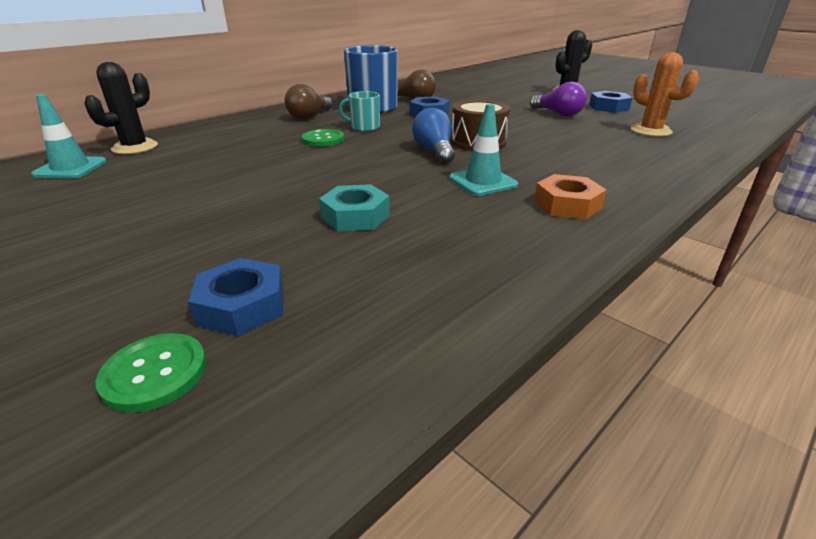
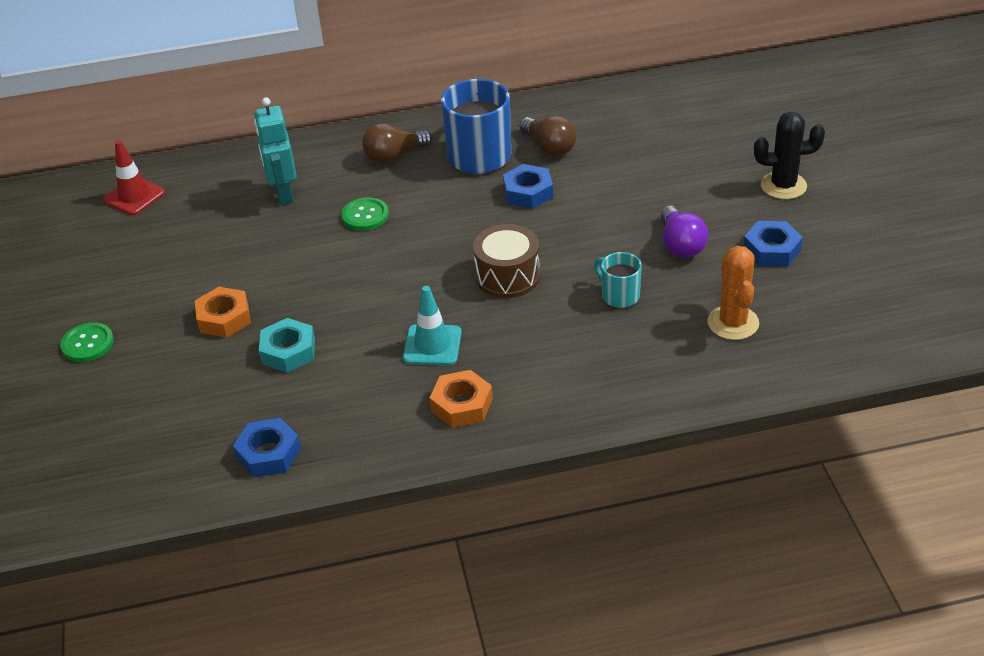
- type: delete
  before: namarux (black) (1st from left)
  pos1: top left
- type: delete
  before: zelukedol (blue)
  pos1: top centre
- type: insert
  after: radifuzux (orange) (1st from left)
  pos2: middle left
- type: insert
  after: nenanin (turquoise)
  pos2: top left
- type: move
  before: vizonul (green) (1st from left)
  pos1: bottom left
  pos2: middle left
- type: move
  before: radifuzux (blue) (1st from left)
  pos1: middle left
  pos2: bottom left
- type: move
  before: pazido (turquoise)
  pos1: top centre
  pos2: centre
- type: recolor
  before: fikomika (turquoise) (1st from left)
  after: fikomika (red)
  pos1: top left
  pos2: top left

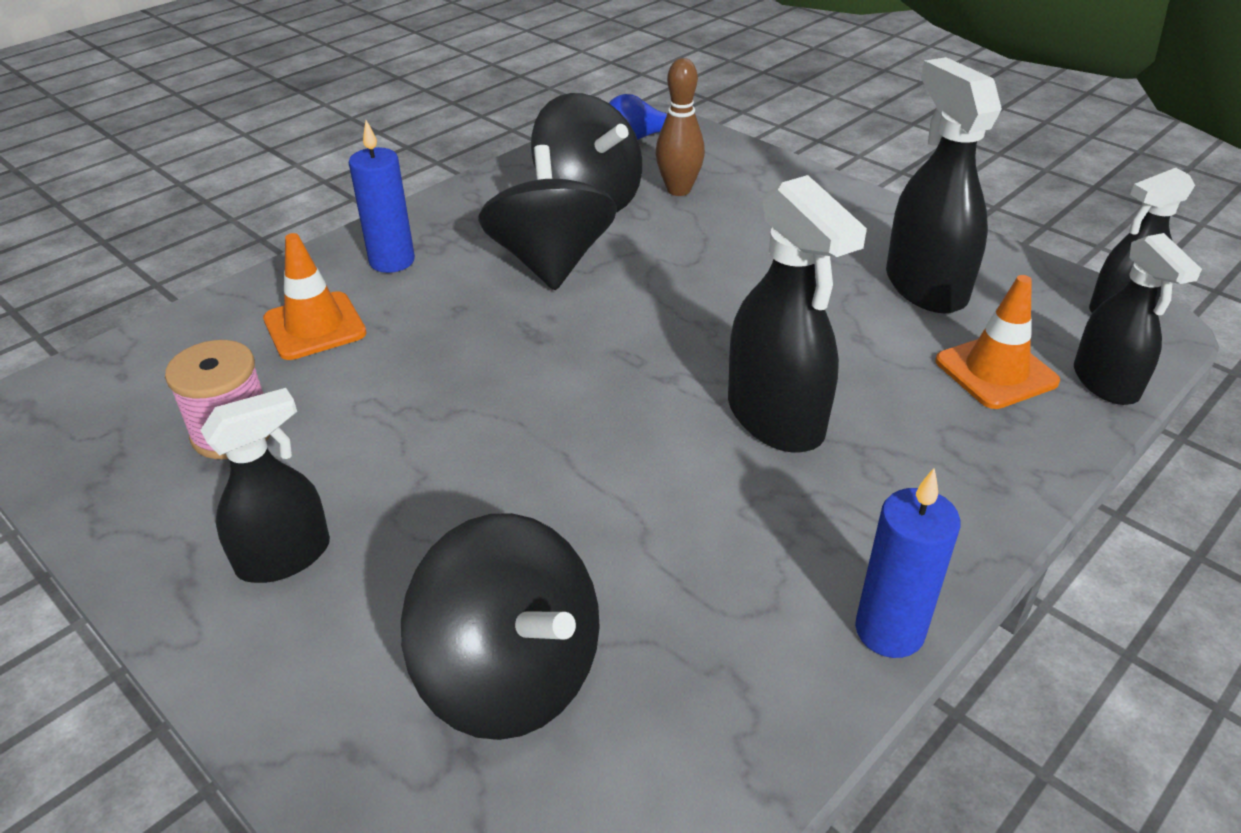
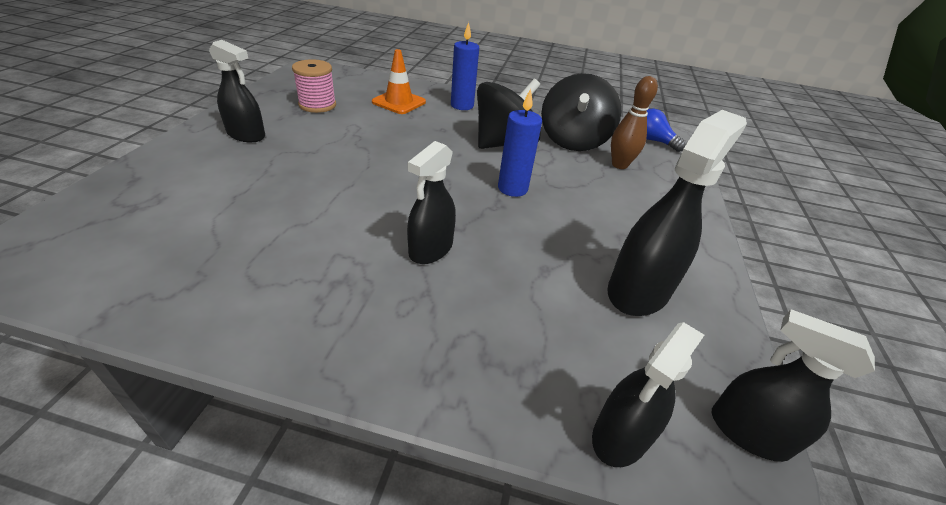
- type: delete
  before: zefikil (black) (1st from left)
  pos1: bottom centre
- type: delete
  before: fikomika (orange) (2nd from left)
  pos1: middle right
- type: move
  before: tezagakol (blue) (2nd from left)
  pos1: bottom right
  pos2: top centre
- type: resize
  before: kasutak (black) (2nd from left)
  pos1: centre
  pos2: centre
  scale: 0.67

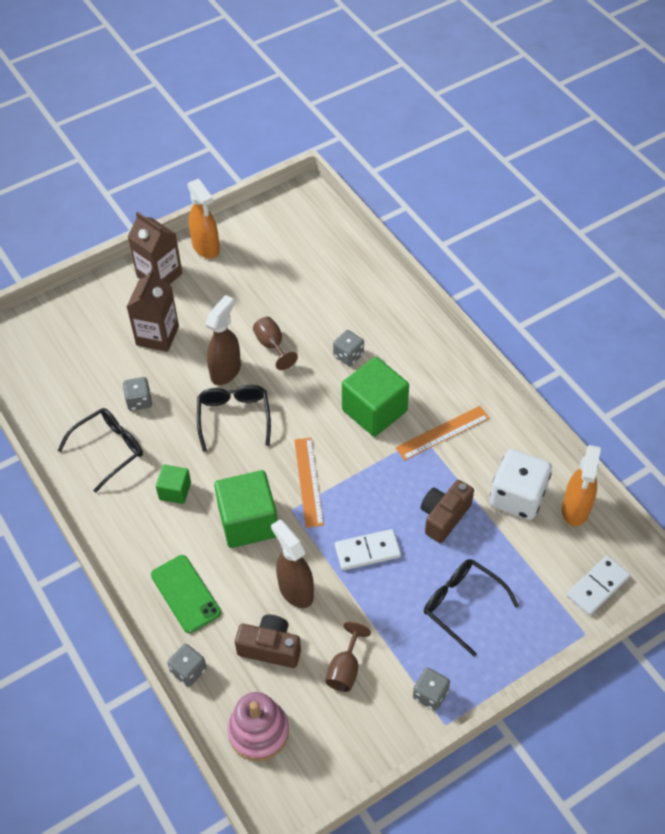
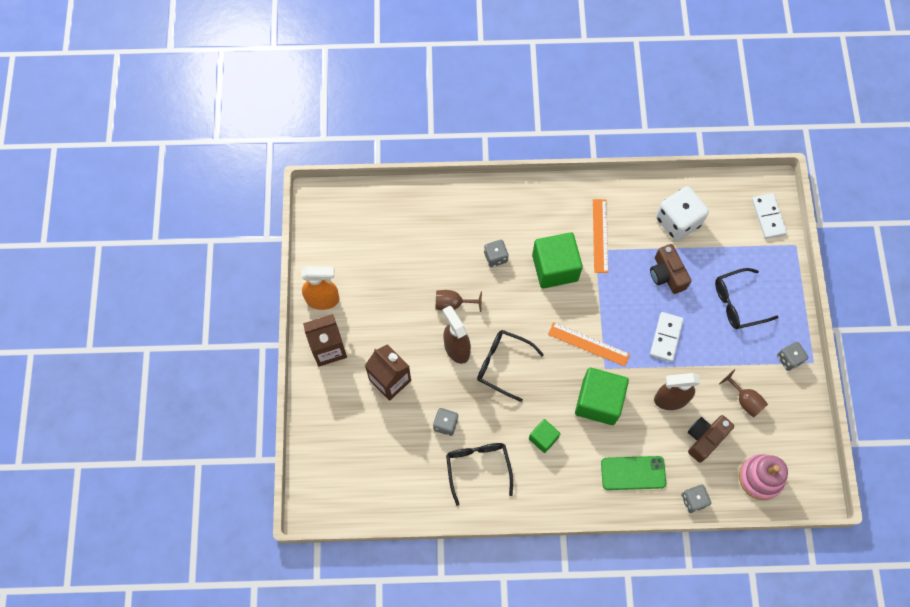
- type: delete
  before: kasutak (orange) (2nd from left)
  pos1: middle right

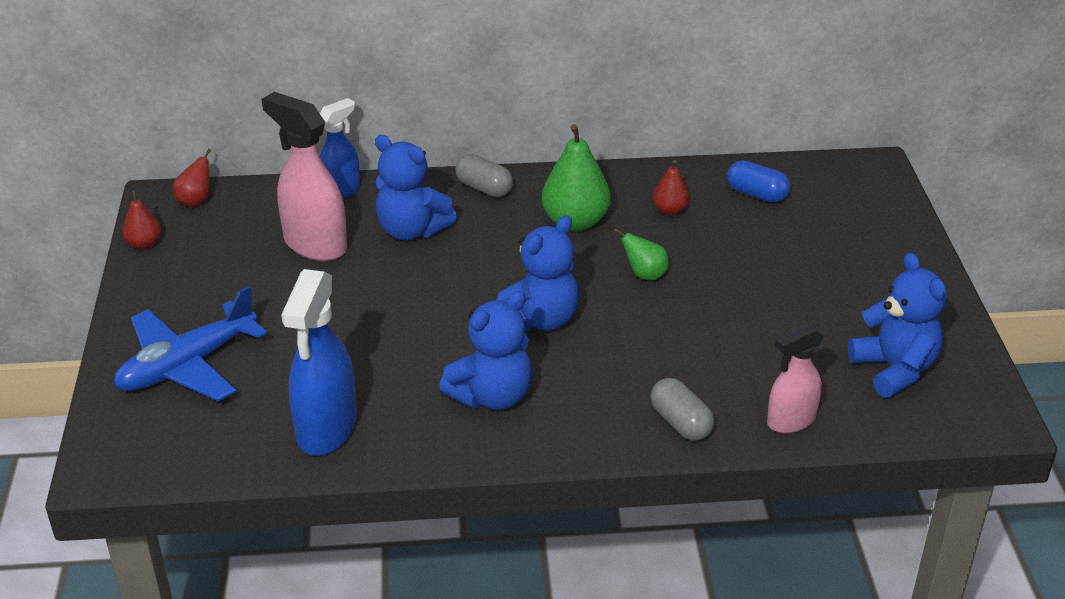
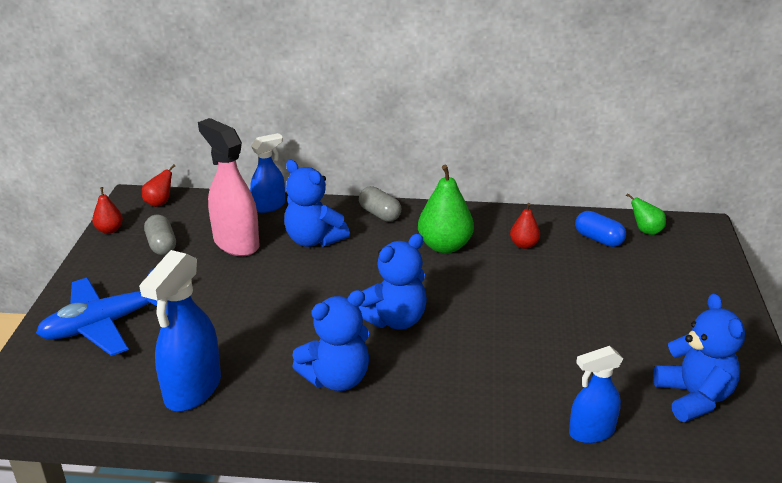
- type: move
  before: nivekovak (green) (2nd from left)
  pos1: centre
  pos2: middle right
- type: move
  before: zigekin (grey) (2nd from left in the first image)
  after: zigekin (grey) (1st from left)
  pos1: bottom centre
  pos2: middle left
- type: recolor
  before: kasutak (pink) (2nd from left)
  after: kasutak (blue) (3rd from left)
  pos1: middle right
  pos2: bottom right

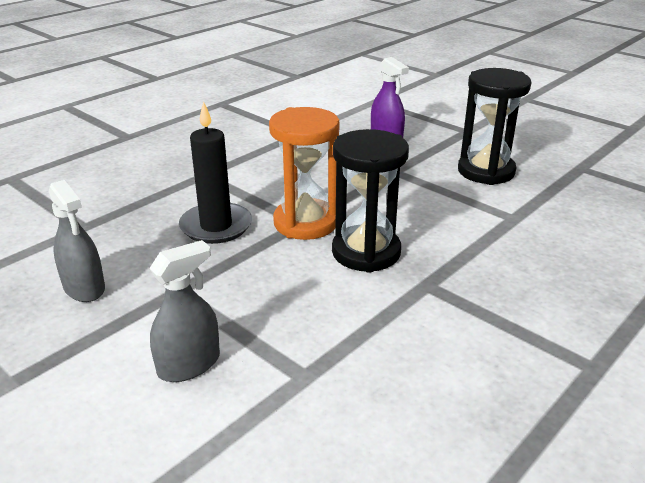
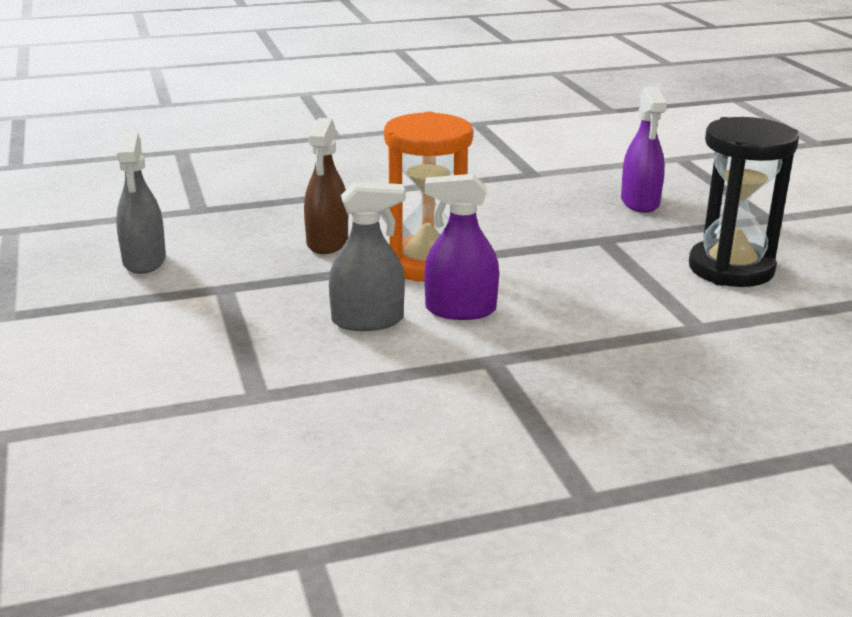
- type: move
  before: kasutak (grey) (2nd from left)
  pos1: middle left
  pos2: centre
- type: replace
  before: tezagakol (black)
  after: kasutak (brown)
  pos1: centre
  pos2: top centre
- type: replace
  before: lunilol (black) (1st from left)
  after: kasutak (purple) (1st from left)
  pos1: centre
  pos2: centre

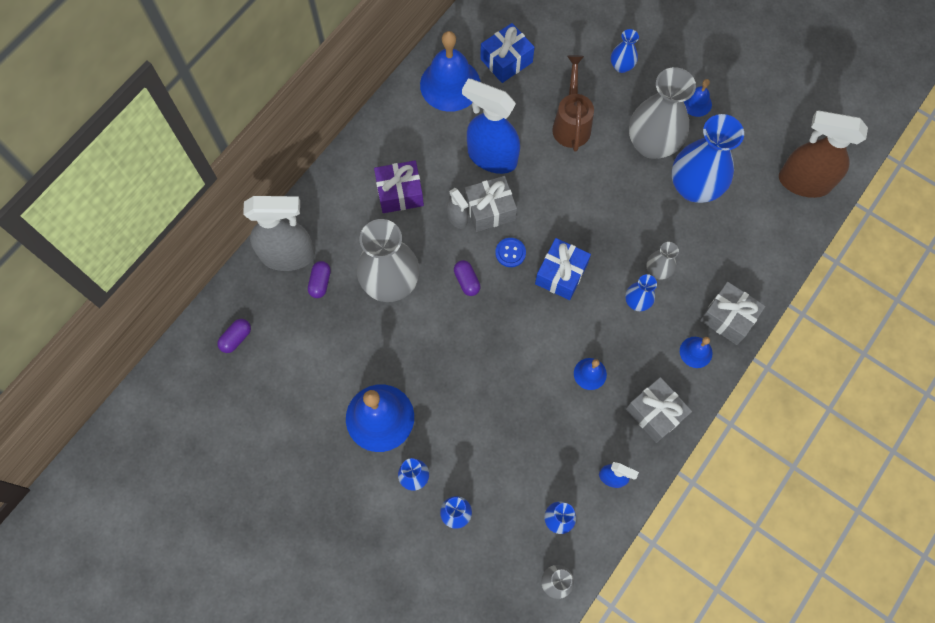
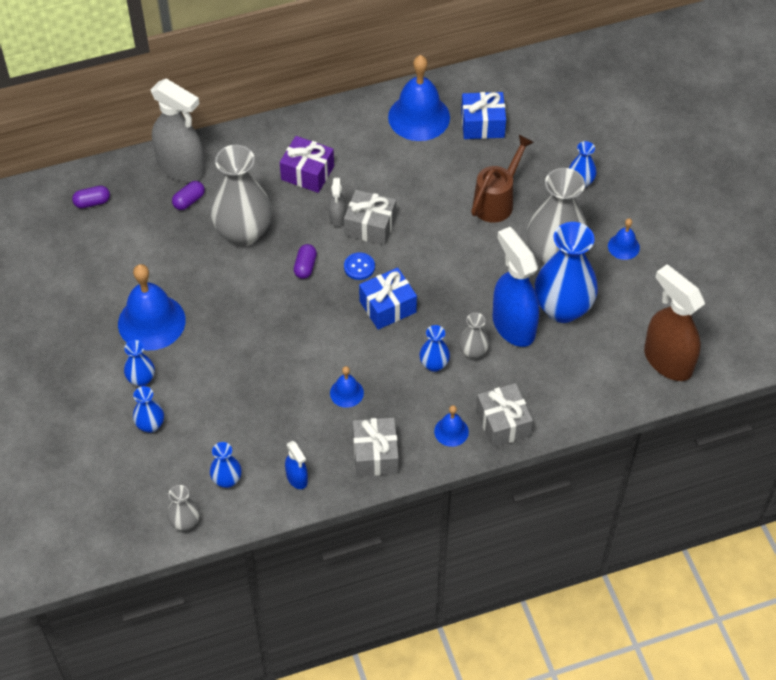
- type: move
  before: kasutak (blue) (1st from left in the first image)
  after: kasutak (blue) (2nd from left)
  pos1: top centre
  pos2: centre

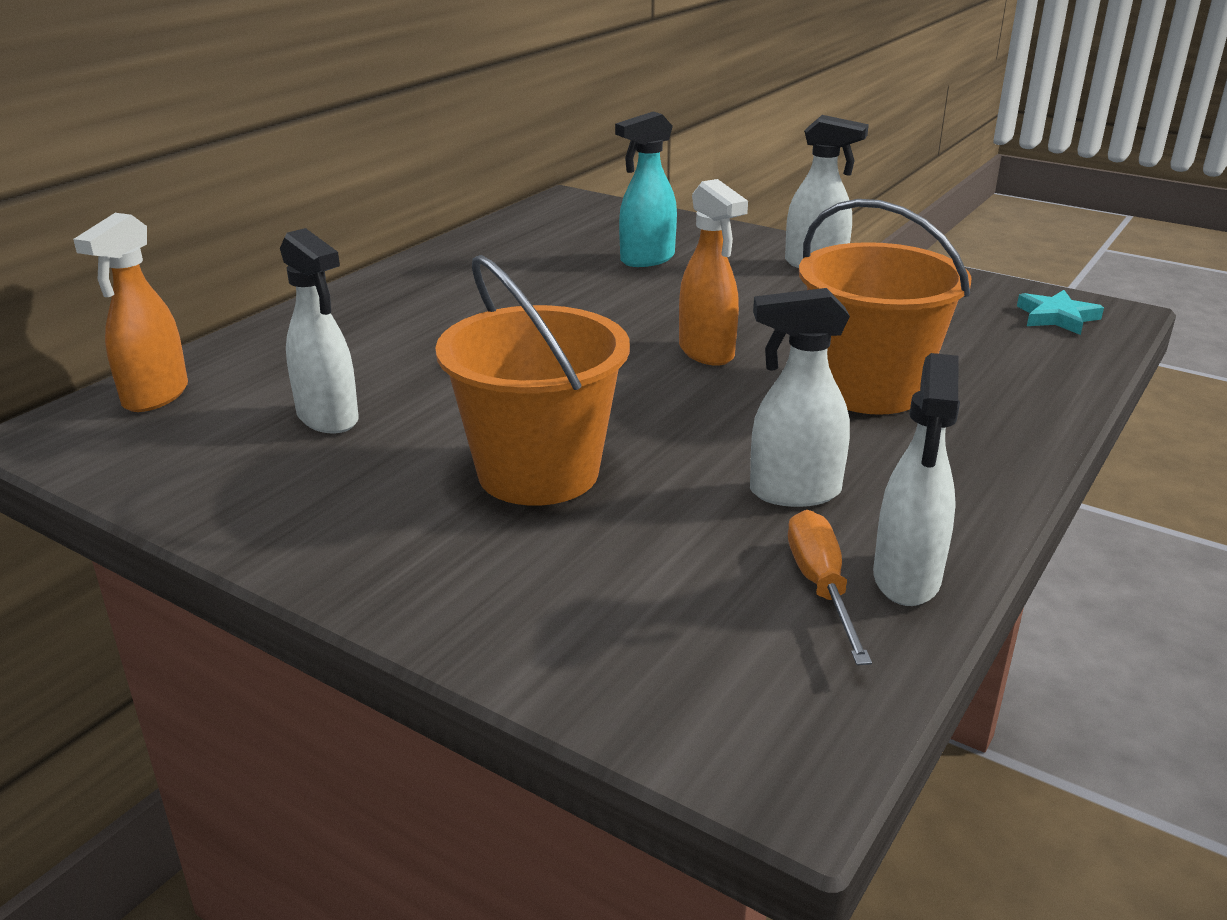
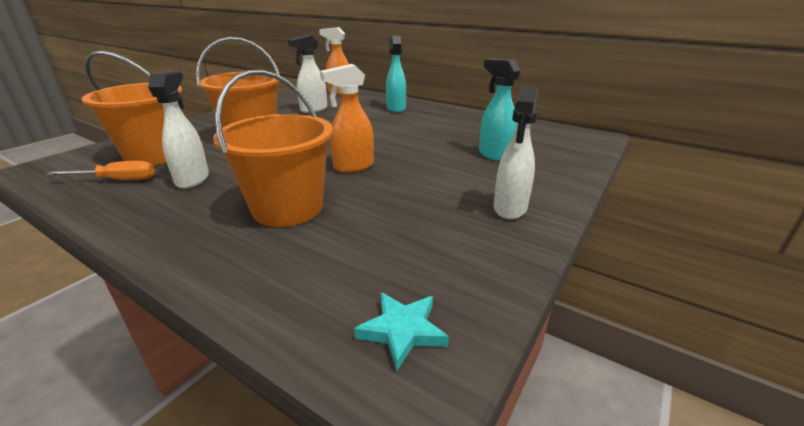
- type: delete
  before: kasutak (white) (4th from left)
  pos1: middle right
- type: insert
  after: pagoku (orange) (1st from left)
  pos2: top left
- type: insert
  after: kasutak (turquoise) (1st from left)
  pos2: top centre

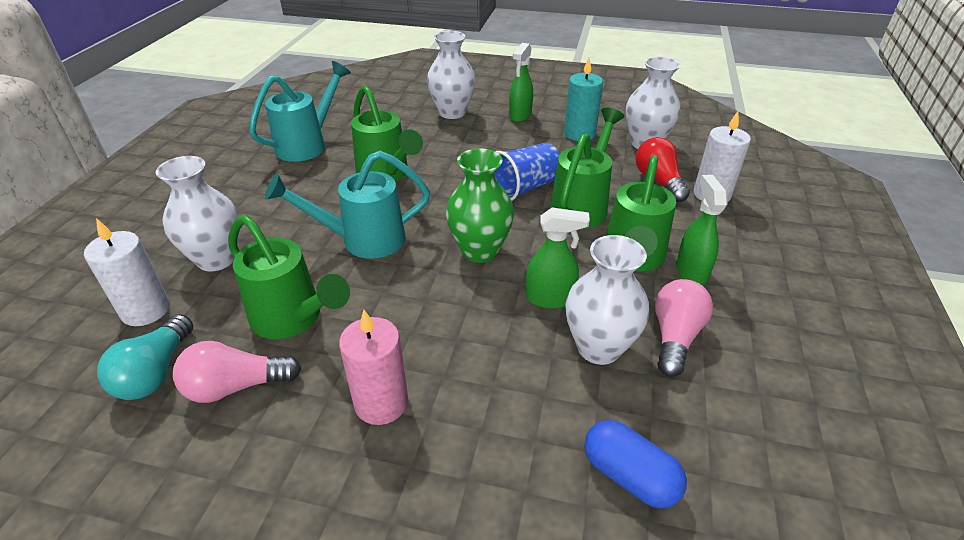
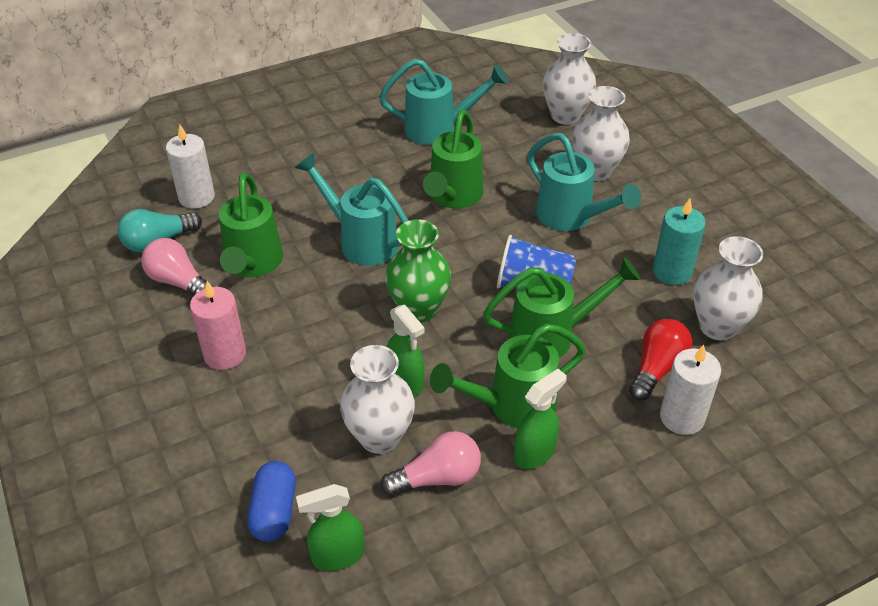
- type: insert
  after: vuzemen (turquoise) (3rd from left)
  pos2: top centre
- type: move
  before: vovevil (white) (1st from left in the first image)
  after: vovevil (white) (2nd from left)
  pos1: middle left
  pos2: top centre
- type: move
  before: kasutak (green) (1st from left)
  pos1: top centre
  pos2: bottom centre

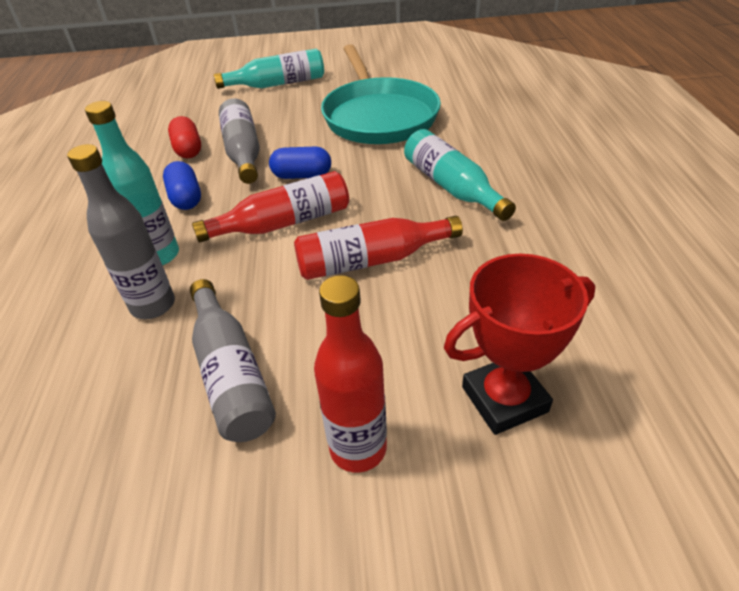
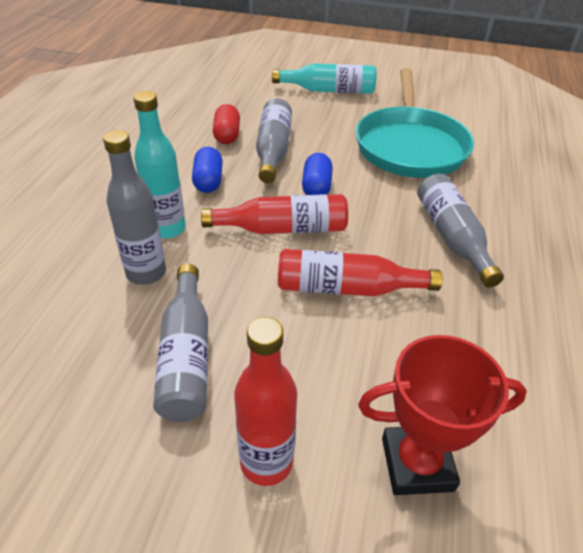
- type: recolor
  before: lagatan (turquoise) (3rd from left)
  after: lagatan (grey) (4th from left)
  pos1: top centre
  pos2: middle right
- type: rotate
  before: zigekin (blue) (2nd from left)
  pos1: top centre
  pos2: top centre
  turn: 75

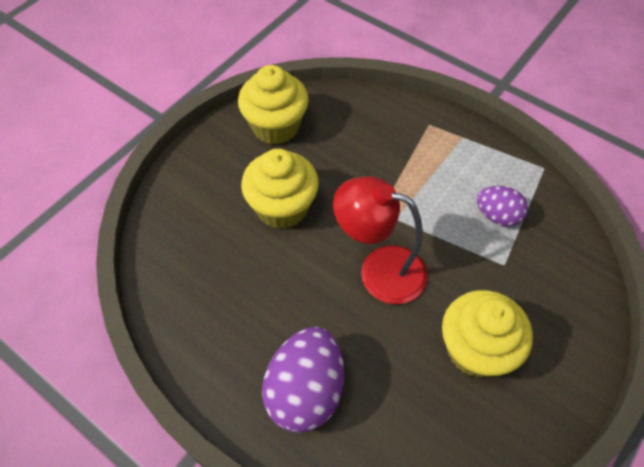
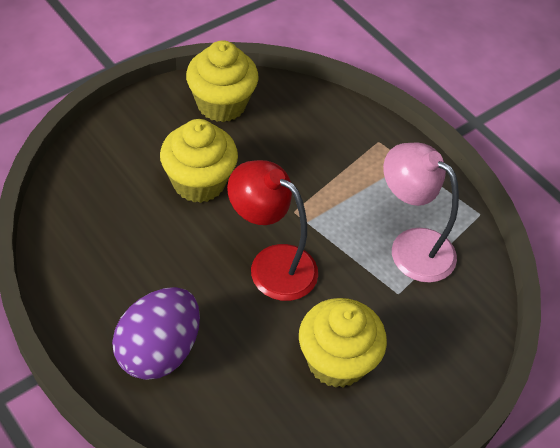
- type: replace
  before: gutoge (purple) (2nd from left)
  after: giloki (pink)
  pos1: middle right
  pos2: middle right

